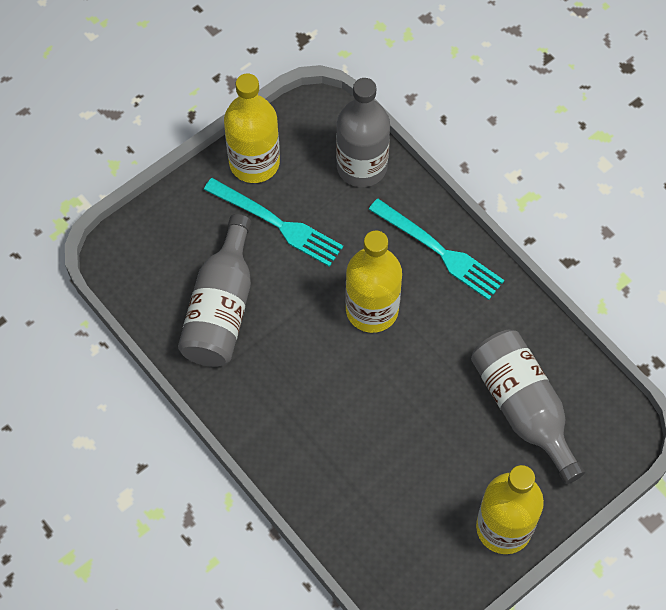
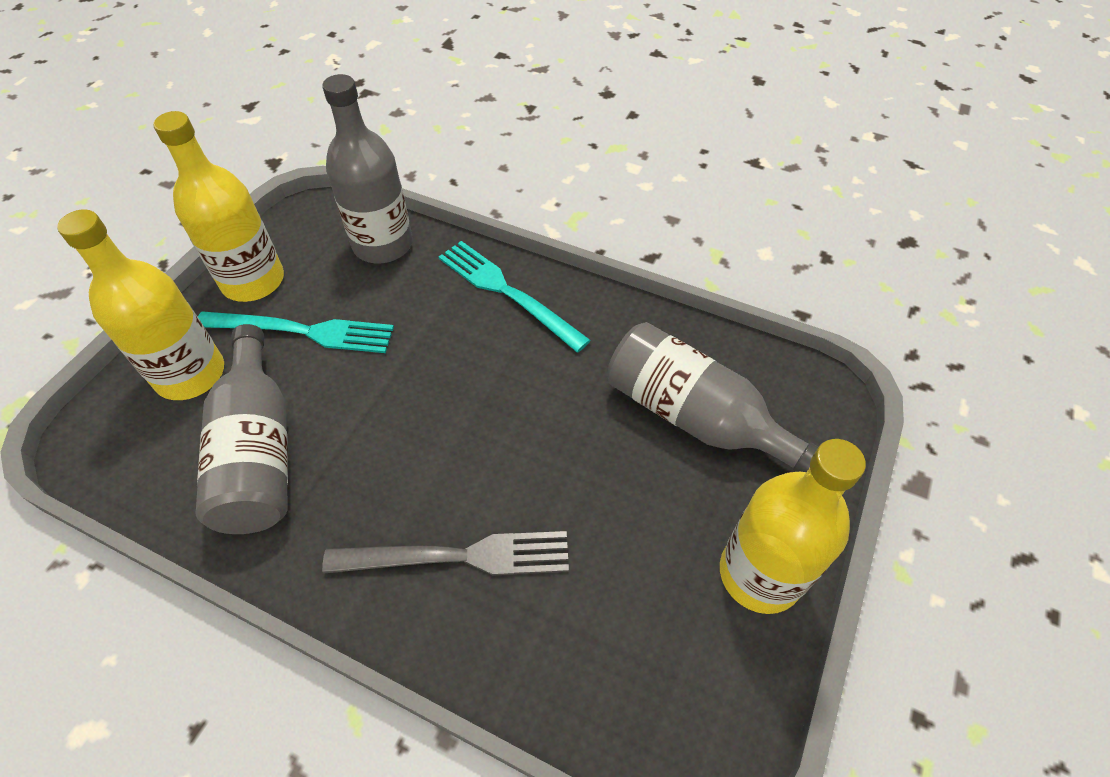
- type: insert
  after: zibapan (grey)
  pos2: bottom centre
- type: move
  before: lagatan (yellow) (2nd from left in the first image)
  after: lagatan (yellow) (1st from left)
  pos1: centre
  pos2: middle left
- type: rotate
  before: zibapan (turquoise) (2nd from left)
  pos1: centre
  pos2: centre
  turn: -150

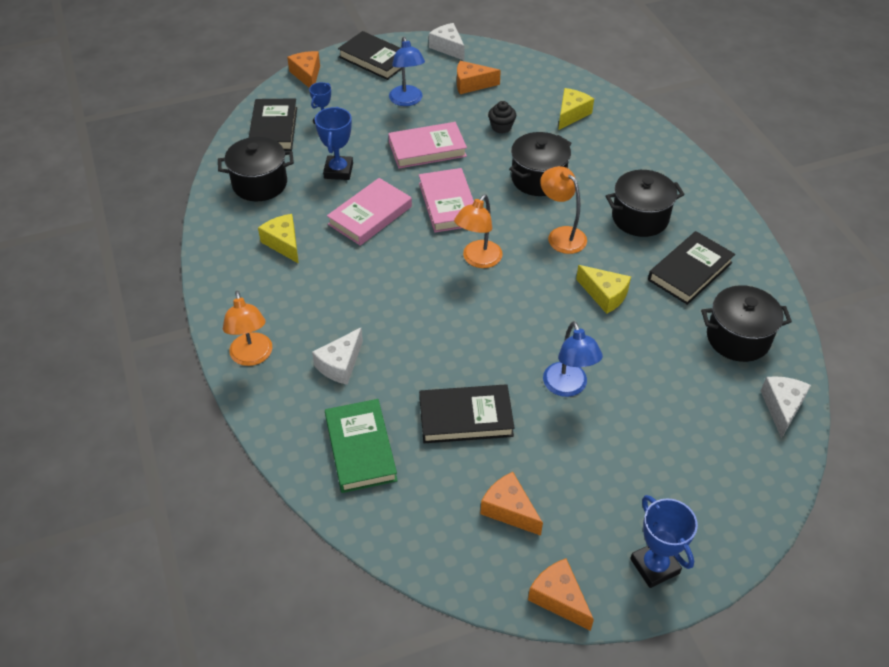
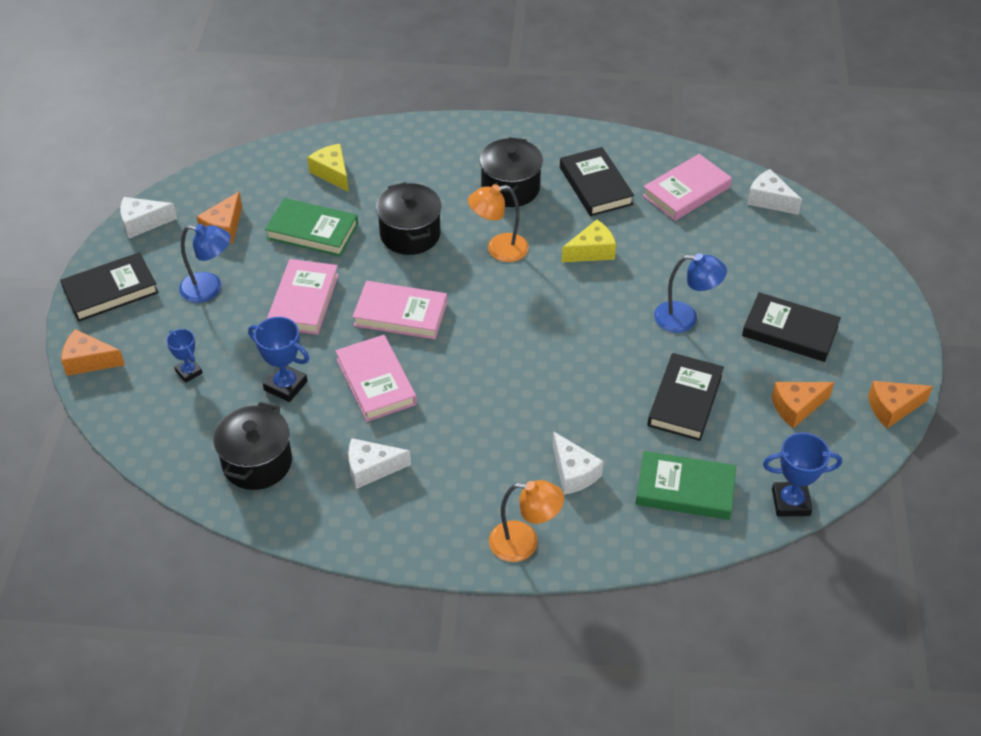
- type: delete
  before: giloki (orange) (2nd from left)
  pos1: centre
- type: move
  before: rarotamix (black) (1st from left in the first image)
  after: rarotamix (black) (4th from left)
  pos1: top left
  pos2: middle right
- type: move
  before: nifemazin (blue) (3rd from left)
  pos1: bottom right
  pos2: middle right
- type: replace
  before: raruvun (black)
  after: rarotamix (green) (1st from left)
  pos1: top centre
  pos2: top left
- type: replace
  before: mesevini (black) (4th from left)
  after: rarotamix (pink) (4th from left)
  pos1: middle right
  pos2: top right
- type: recolor
  before: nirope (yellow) (1st from left)
  after: nirope (white) (2nd from left)
  pos1: middle left
  pos2: centre

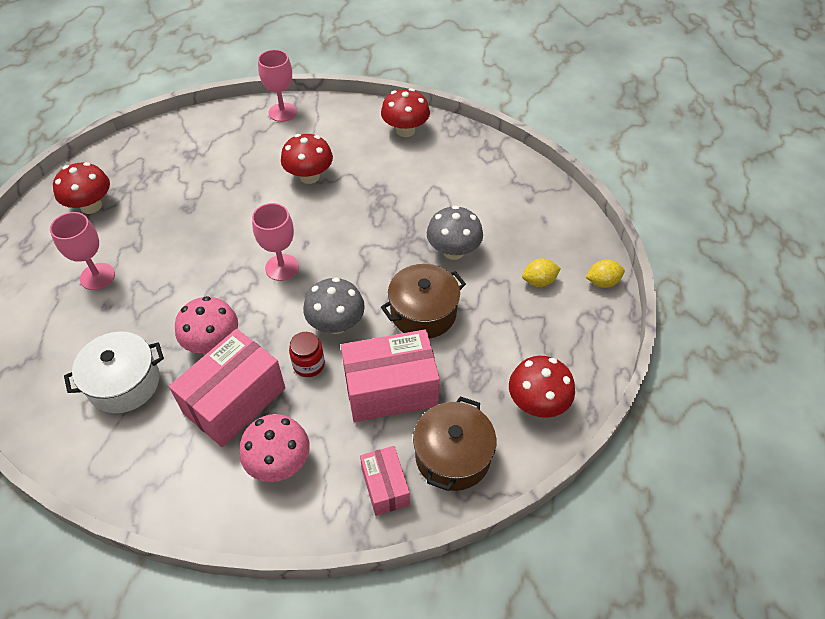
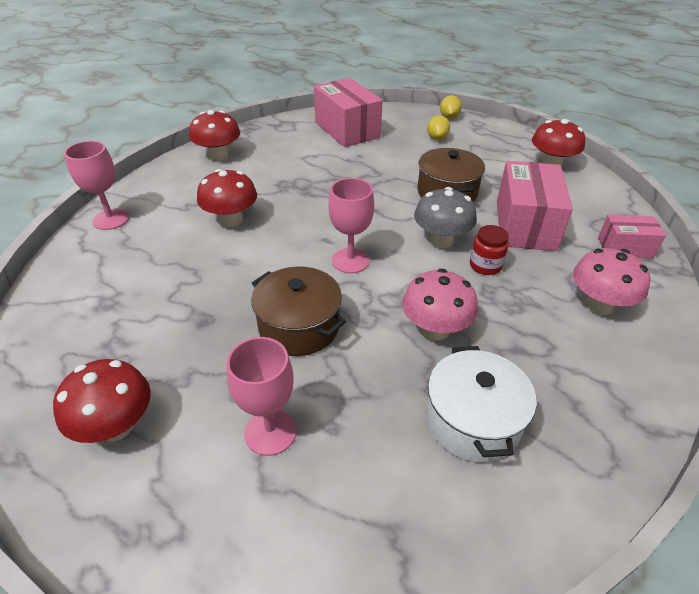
- type: delete
  before: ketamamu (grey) (2nd from left)
  pos1: centre
- type: move
  before: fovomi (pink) (1st from left)
  pos1: middle left
  pos2: top centre
- type: move
  before: mesevini (brown) (2nd from left in the first image)
  after: mesevini (brown) (1st from left)
  pos1: bottom centre
  pos2: centre

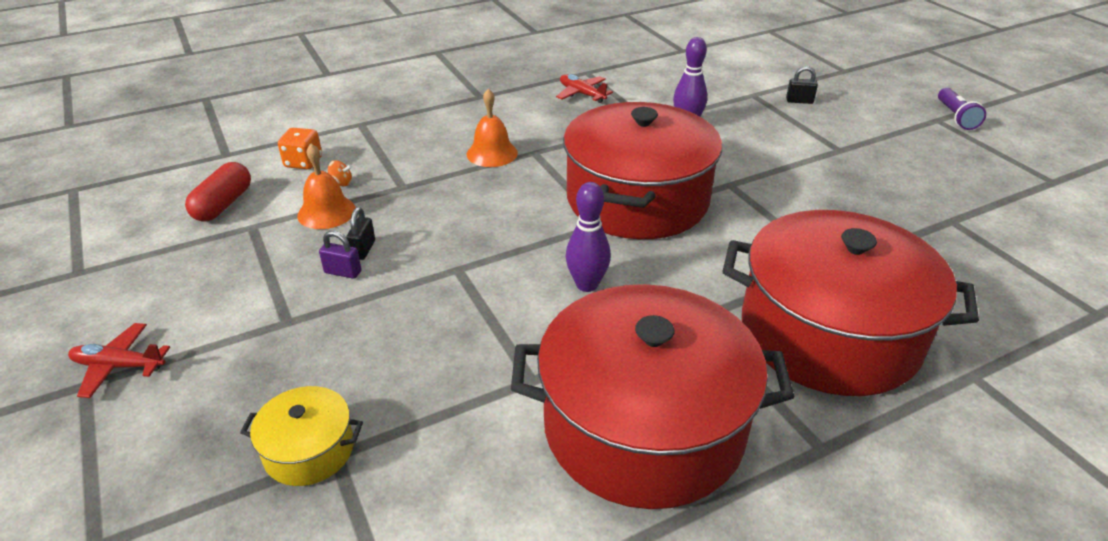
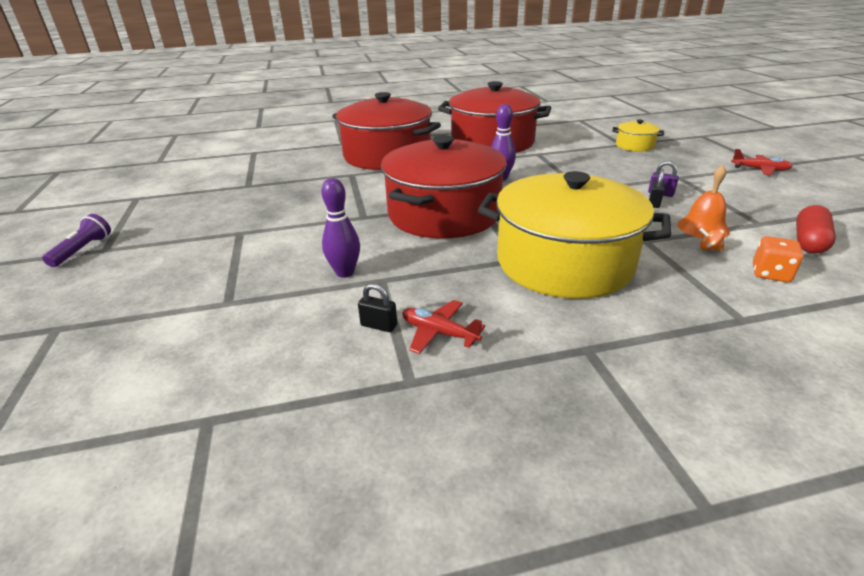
- type: move
  before: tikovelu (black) (2nd from left in the first image)
  after: tikovelu (black) (1st from left)
  pos1: top right
  pos2: centre
- type: replace
  before: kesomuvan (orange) (2nd from left)
  after: mesevini (yellow) (1st from left)
  pos1: top centre
  pos2: centre
- type: rotate
  before: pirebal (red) (2nd from left in the first image)
  pos1: top centre
  pos2: centre
  turn: 150

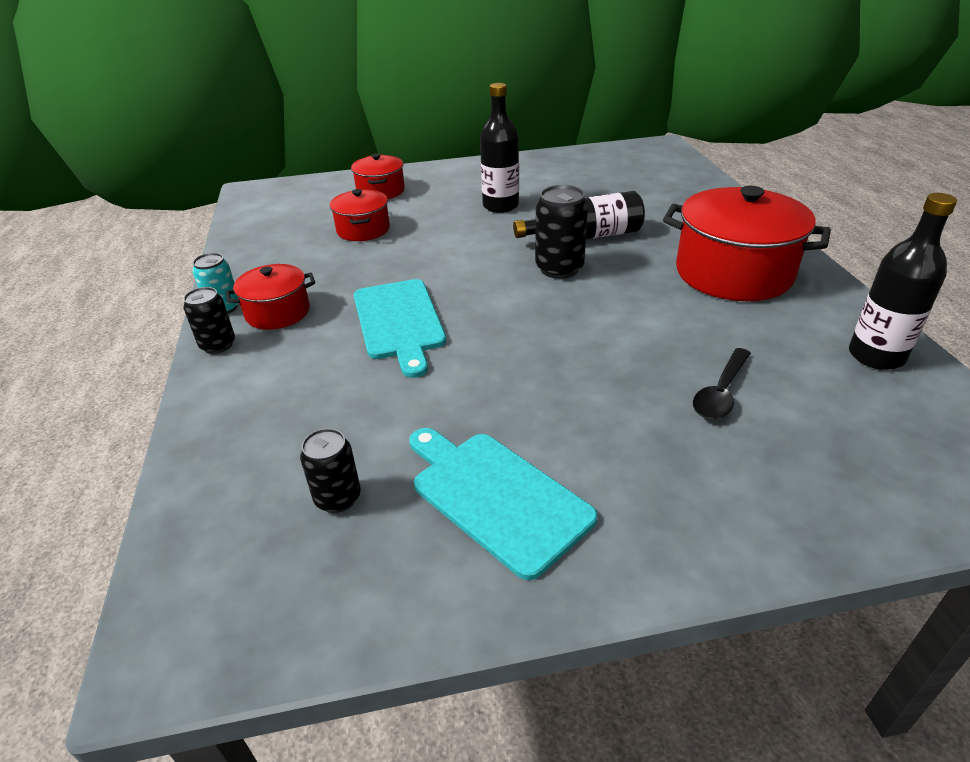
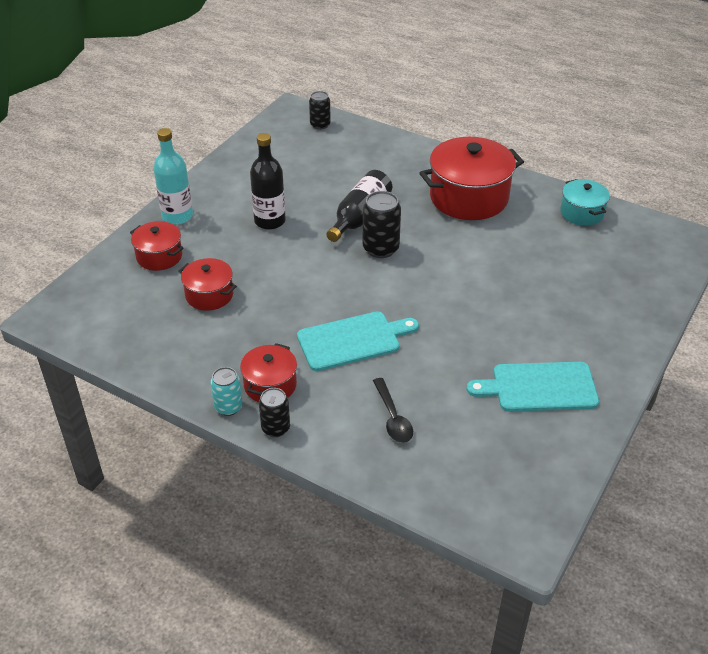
- type: insert
  after: lagatan (turquoise)
  pos2: top left
- type: move
  before: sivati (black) (2nd from left)
  pos1: centre
  pos2: top centre
- type: move
  before: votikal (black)
  pos1: middle right
  pos2: centre
- type: replace
  before: lagatan (black) (3rd from left)
  after: mesevini (turquoise)
  pos1: middle right
  pos2: top right
- type: rotate
  before: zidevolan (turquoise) (1st from left)
  pos1: centre
  pos2: centre
  turn: -45

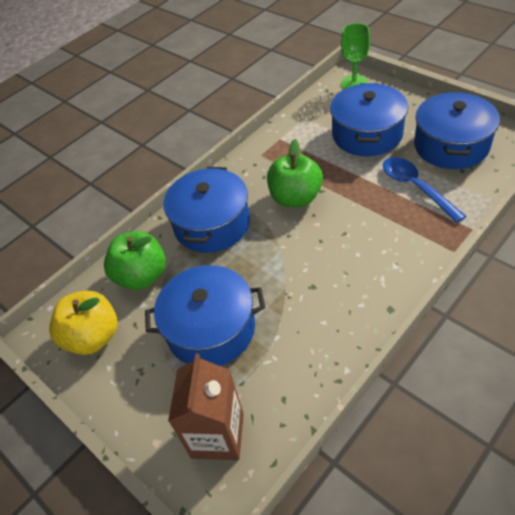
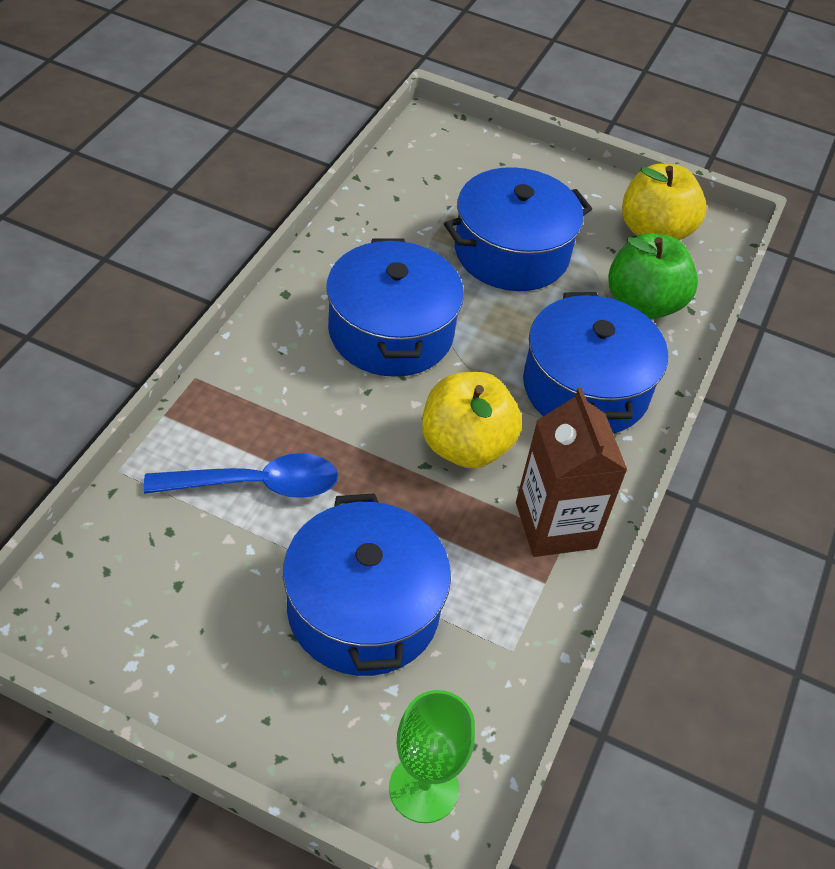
- type: move
  before: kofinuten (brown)
  pos1: bottom centre
  pos2: middle right
- type: move
  before: mesevini (blue) (4th from left in the first image)
  after: mesevini (blue) (2nd from left)
  pos1: top right
  pos2: centre
- type: recolor
  before: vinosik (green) (2nd from left)
  after: vinosik (yellow) (1st from left)
  pos1: centre
  pos2: centre
- type: rotate
  before: votikal (blue)
  pos1: middle right
  pos2: middle left
  turn: -45

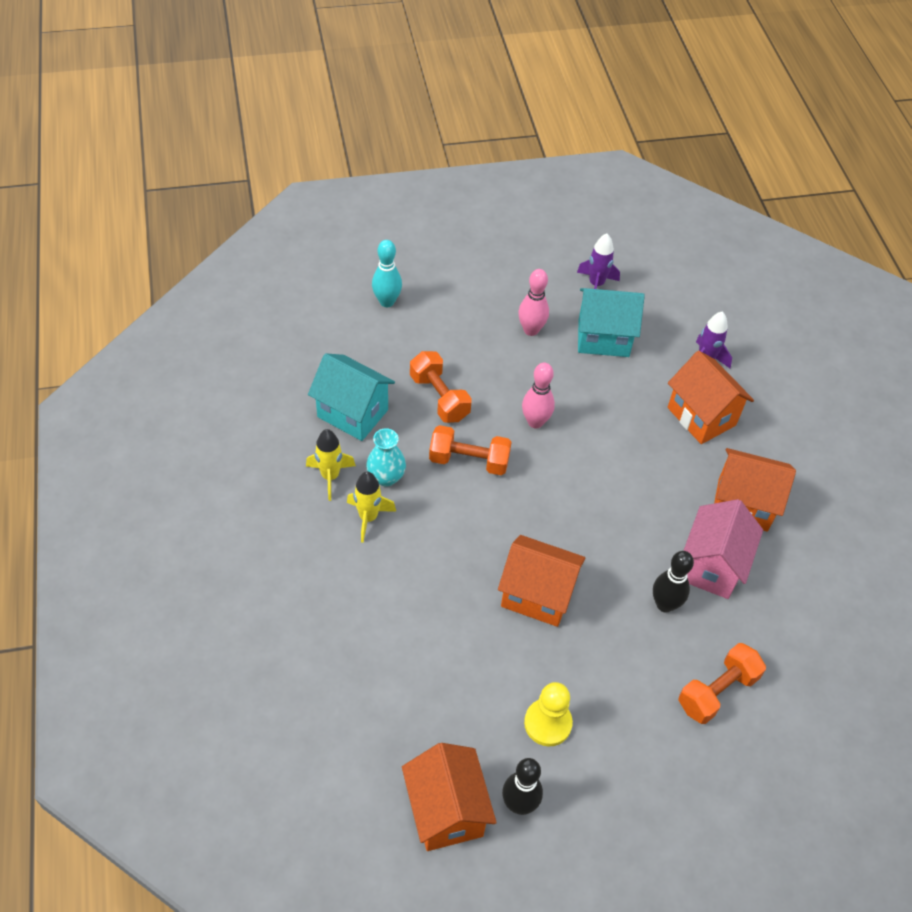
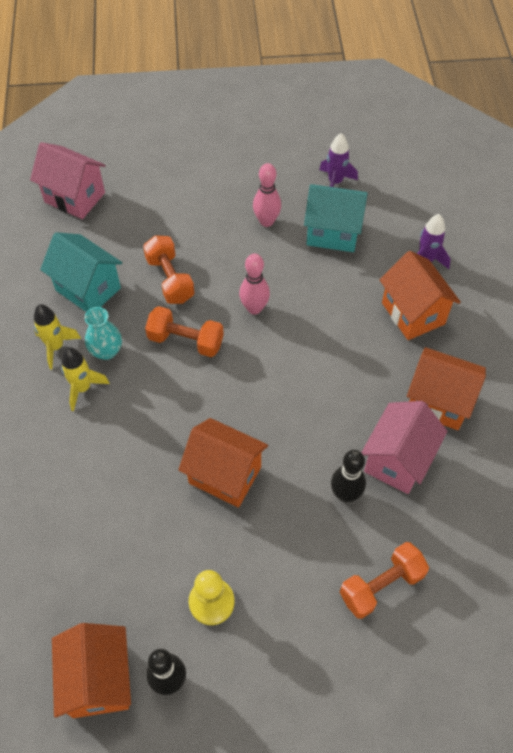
- type: delete
  before: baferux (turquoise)
  pos1: top centre
- type: insert
  after: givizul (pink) (1st from left)
  pos2: top left

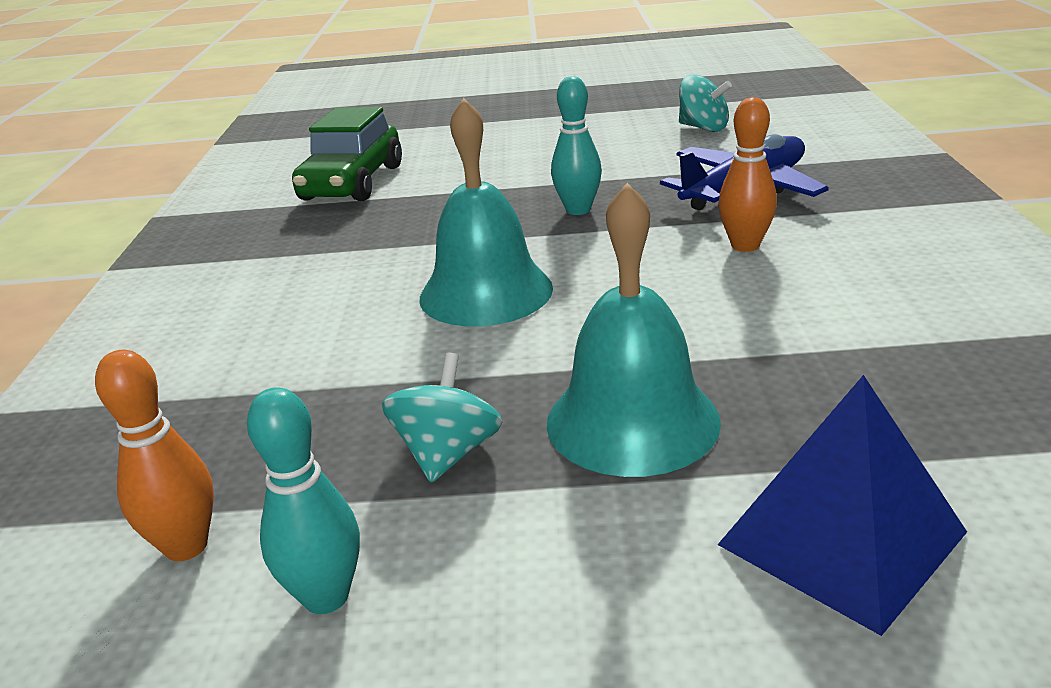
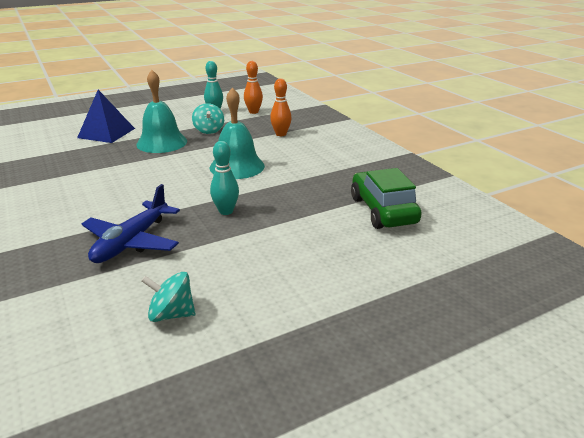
- type: move
  before: baferux (orange) (2nd from left)
  pos1: top right
  pos2: top centre

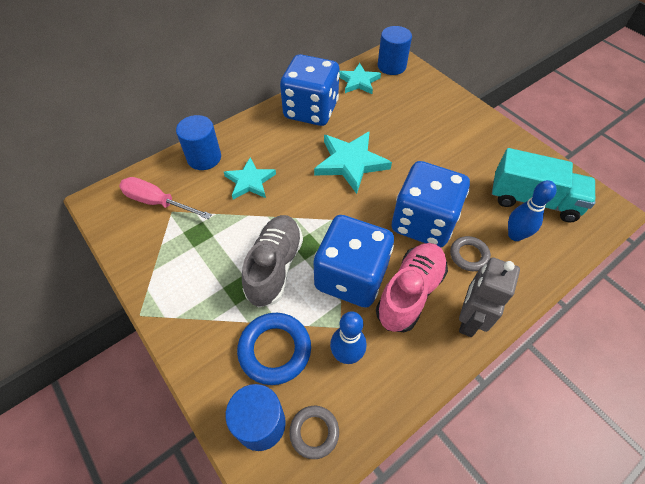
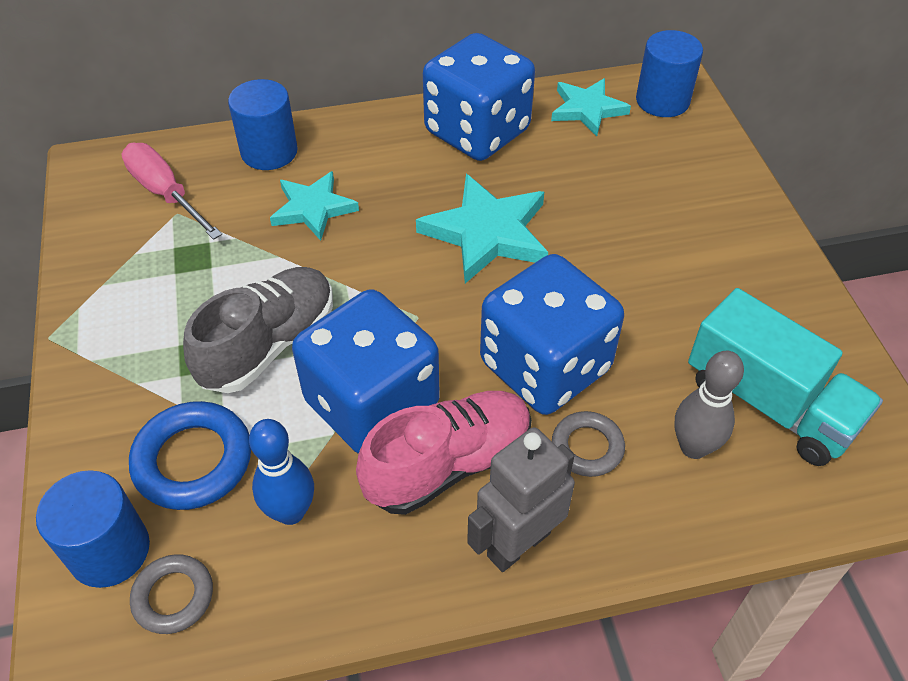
- type: recolor
  before: baferux (blue) (2nd from left)
  after: baferux (grey)
  pos1: middle right
  pos2: middle right

